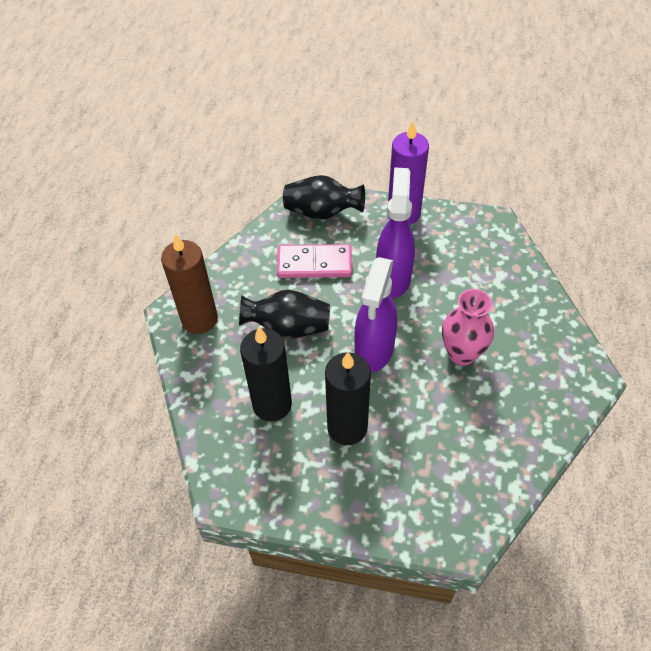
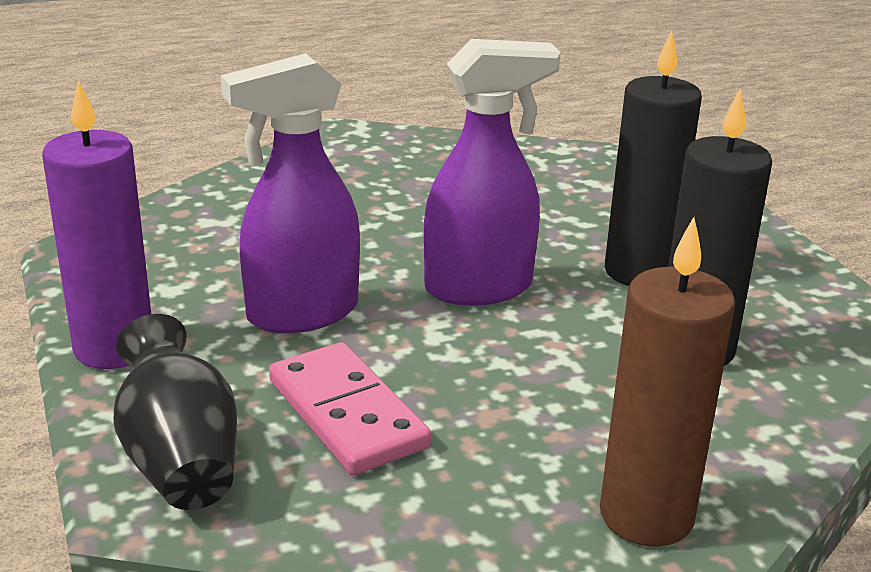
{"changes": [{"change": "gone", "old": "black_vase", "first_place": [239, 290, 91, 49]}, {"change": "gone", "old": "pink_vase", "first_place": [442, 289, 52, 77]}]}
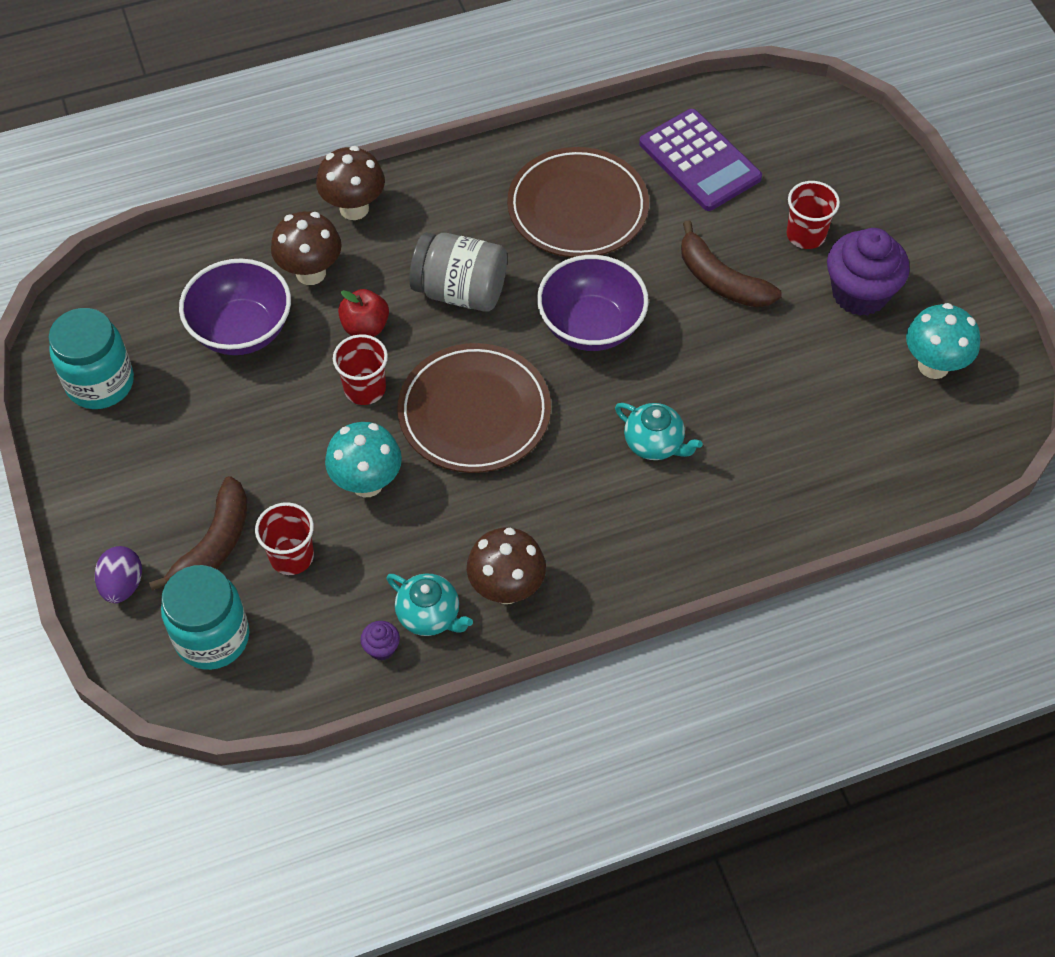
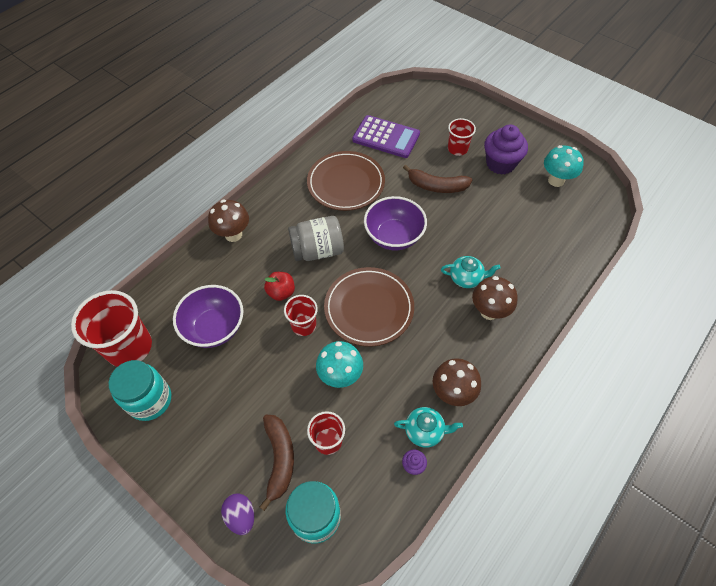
{"changes": [{"change": "new", "new": "red_cup", "second_place": [71, 290, 81, 77]}, {"change": "shifted", "old": "brown_mushroom", "first_place": [271, 211, 71, 74], "second_place": [472, 276, 46, 44]}]}
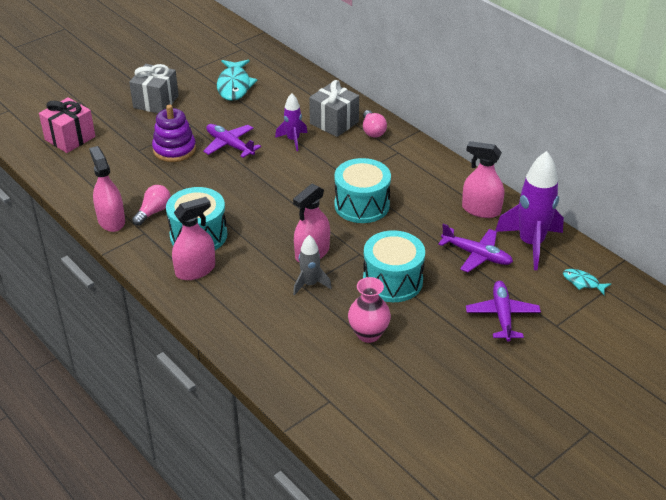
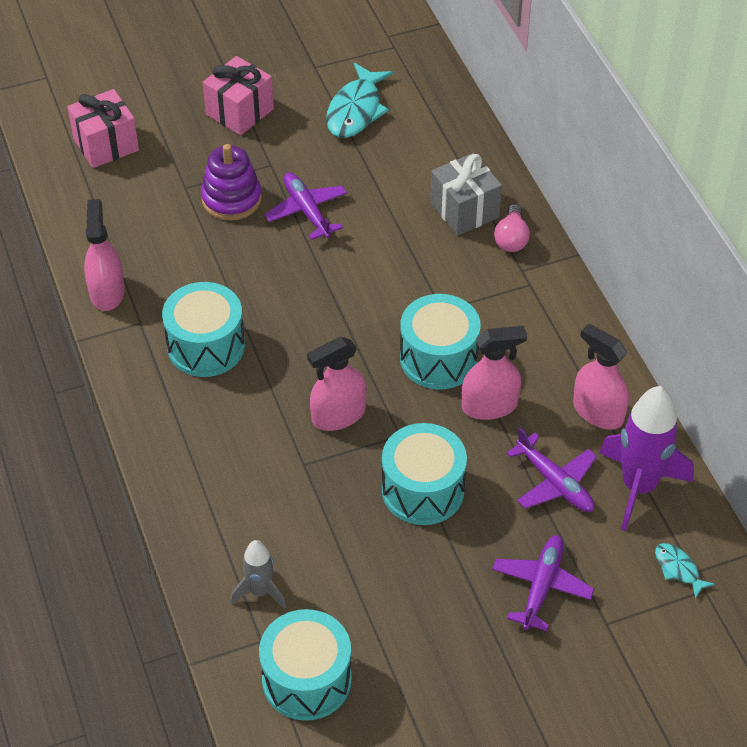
{"changes": [{"change": "repainted", "old": "grey_gift", "new": "pink_gift", "first_place": [129, 64, 50, 49], "second_place": [203, 56, 71, 79]}, {"change": "shifted", "old": "grey_rocket", "first_place": [293, 235, 39, 61], "second_place": [230, 540, 56, 69]}, {"change": "new", "new": "turquoise_drum", "second_place": [259, 609, 93, 112]}, {"change": "shifted", "old": "pink_spray_bottle", "first_place": [172, 197, 43, 83], "second_place": [462, 326, 65, 94]}, {"change": "gone", "old": "pink_light_bulb", "first_place": [132, 185, 39, 41]}, {"change": "gone", "old": "purple_rocket", "first_place": [275, 93, 33, 58]}, {"change": "gone", "old": "pink_vase", "first_place": [348, 277, 43, 66]}]}
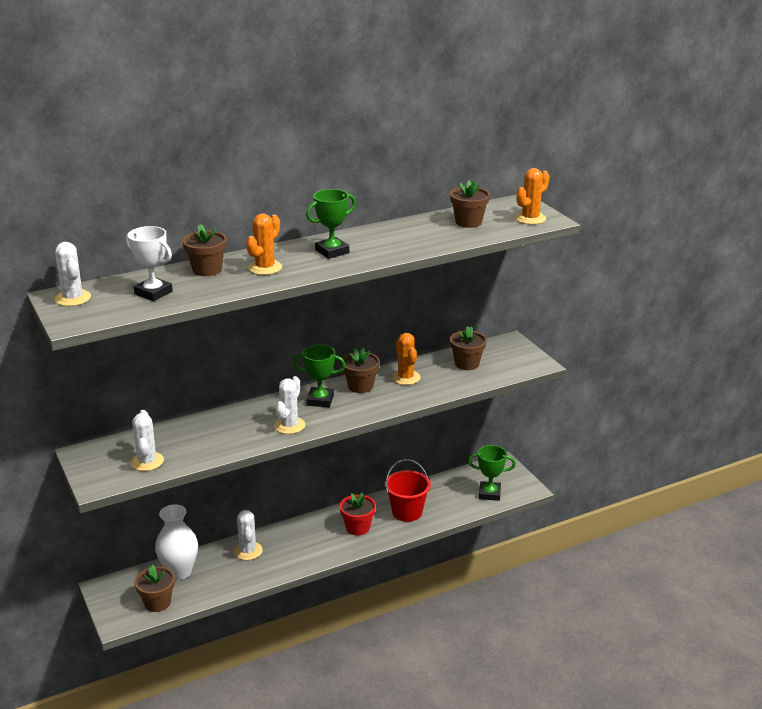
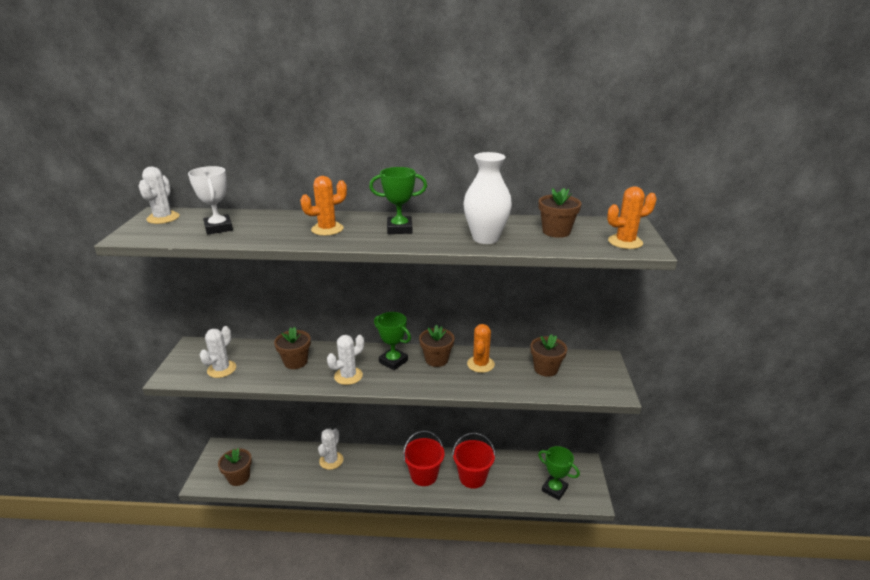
{"changes": [{"change": "shifted", "old": "brown_flower_pot", "first_place": [183, 225, 44, 51], "second_place": [274, 327, 37, 42]}, {"change": "swapped", "old": "red_flower_pot", "new": "red_bucket", "first_place": [340, 493, 36, 42], "second_place": [403, 430, 42, 56]}, {"change": "shifted", "old": "white_vase", "first_place": [155, 504, 43, 76], "second_place": [463, 152, 49, 92]}]}
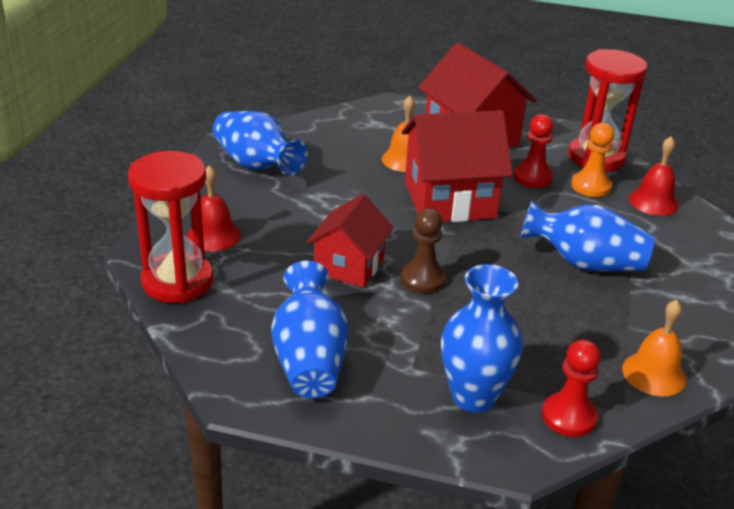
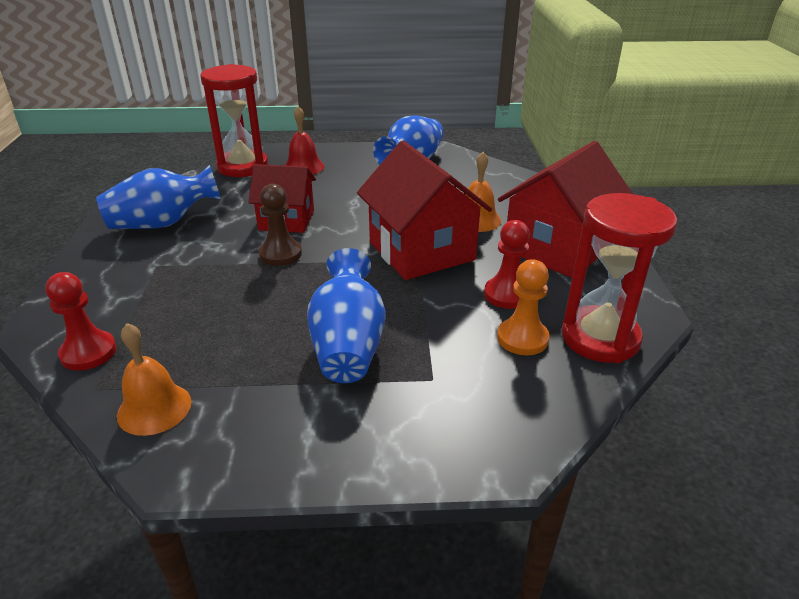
{"changes": [{"change": "gone", "old": "blue_vase", "first_place": [441, 264, 82, 149]}, {"change": "gone", "old": "red_bell", "first_place": [629, 136, 50, 80]}]}
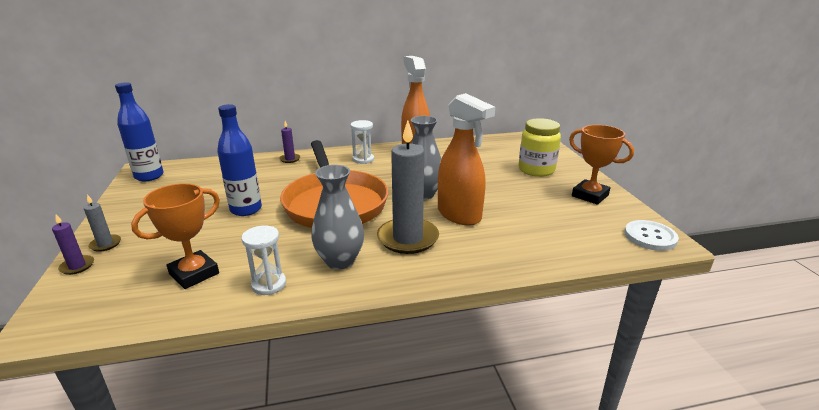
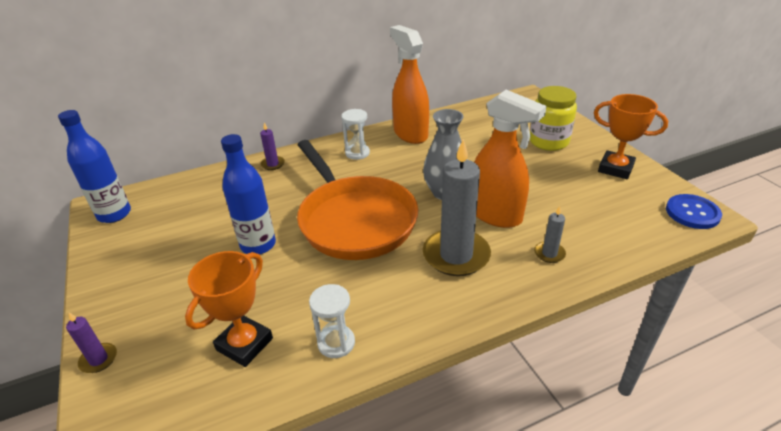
{"changes": [{"change": "shifted", "old": "grey_candle", "first_place": [84, 194, 37, 58], "second_place": [534, 206, 32, 57]}, {"change": "repainted", "old": "white_button", "new": "blue_button", "first_place": [624, 220, 55, 31], "second_place": [666, 194, 56, 35]}, {"change": "gone", "old": "grey_vase", "first_place": [311, 165, 53, 104]}]}
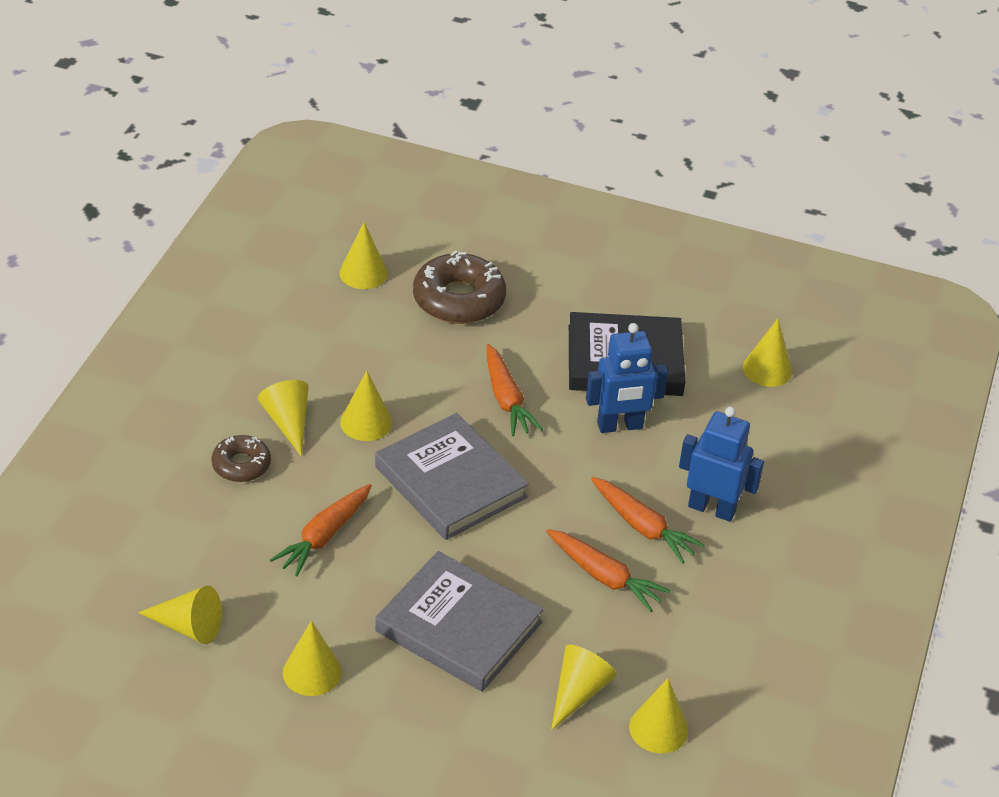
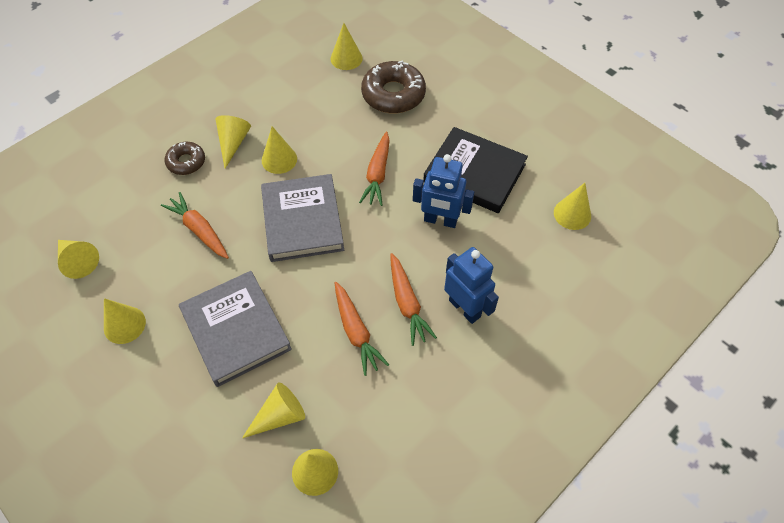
{"changes": [{"change": "rotated", "old": "orange_carrot", "first_place": [270, 484, 102, 93], "second_place": [161, 192, 68, 67], "degrees": 75}]}
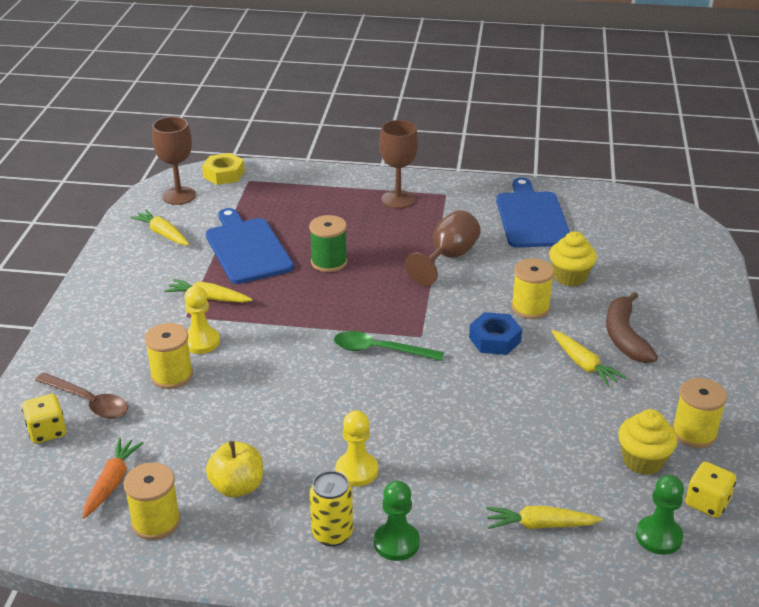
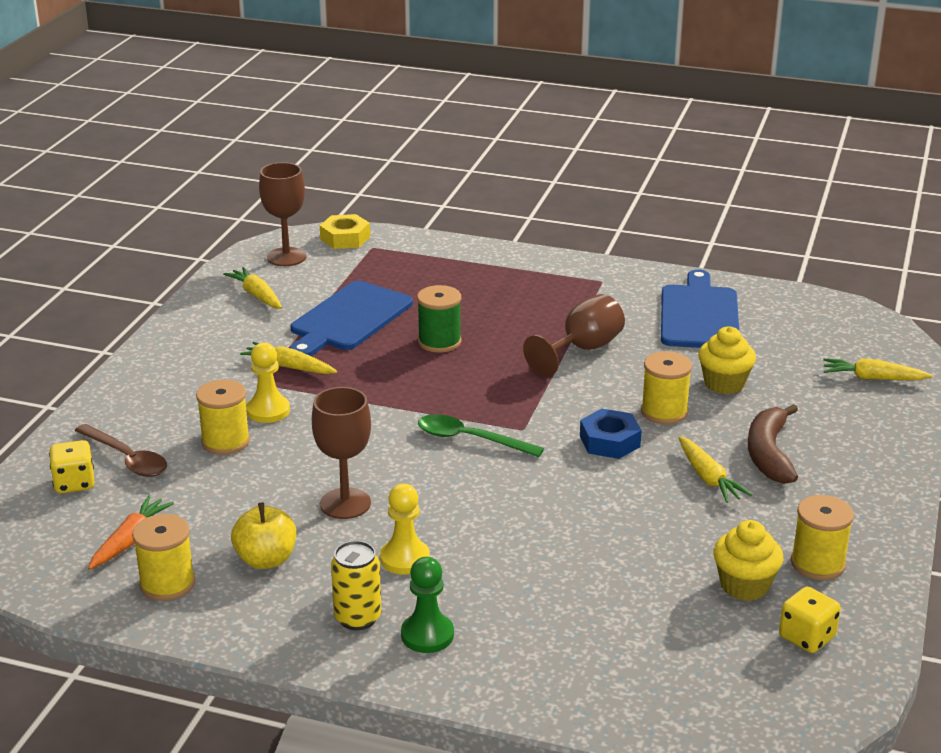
{"changes": [{"change": "rotated", "old": "blue_cutting_board", "first_place": [206, 208, 88, 76], "second_place": [290, 281, 123, 75], "degrees": -135}, {"change": "shifted", "old": "brown_goblet", "first_place": [379, 120, 39, 89], "second_place": [312, 387, 59, 132]}, {"change": "shifted", "old": "yellow_carrot", "first_place": [486, 506, 117, 23], "second_place": [823, 358, 110, 22]}, {"change": "gone", "old": "green_pawn", "first_place": [636, 475, 48, 80]}]}
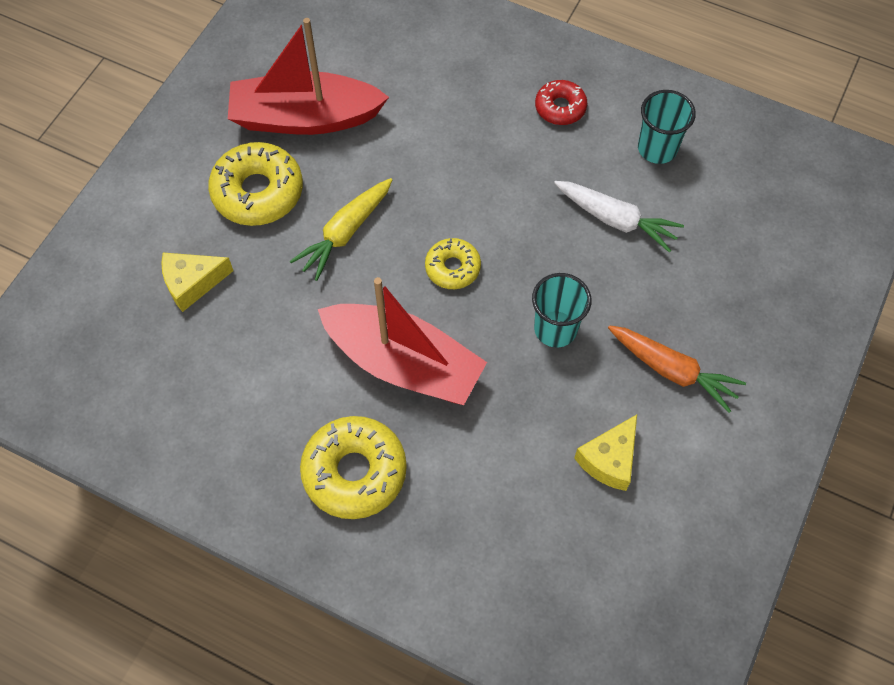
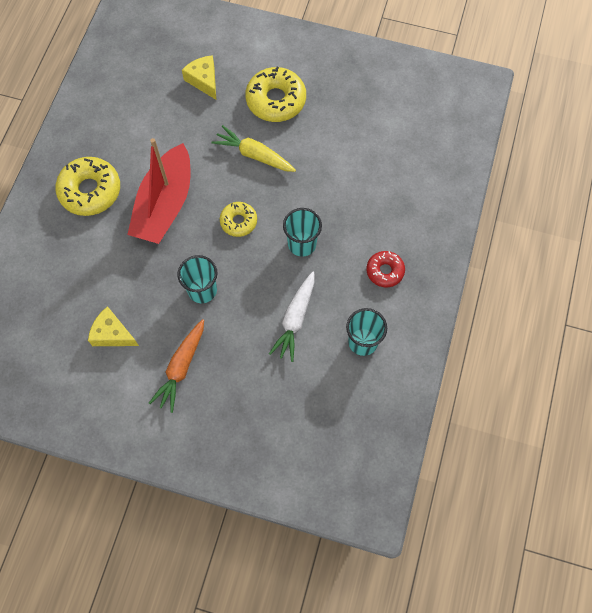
{"changes": [{"change": "new", "new": "turquoise_cup", "second_place": [283, 208, 39, 49]}, {"change": "gone", "old": "red_boat", "first_place": [228, 18, 161, 117]}]}
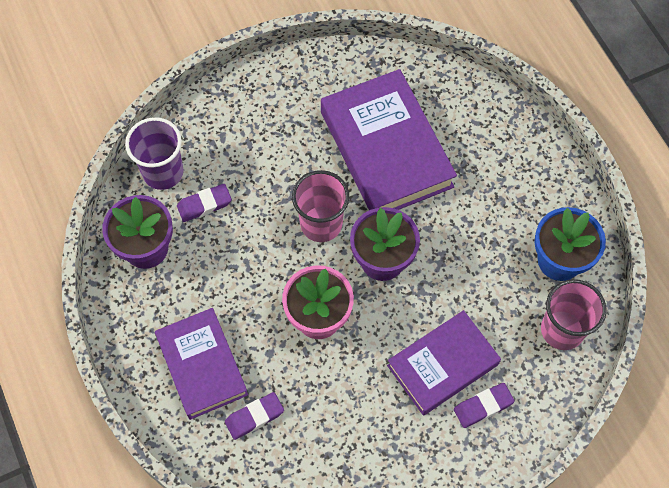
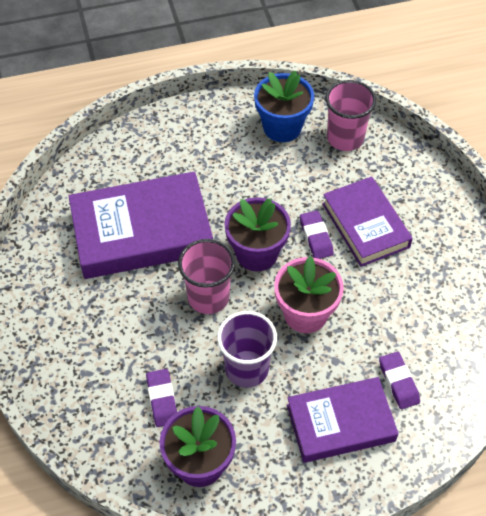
{"changes": [{"change": "shifted", "old": "purple_cup", "first_place": [125, 117, 58, 73], "second_place": [217, 311, 60, 77]}, {"change": "shifted", "old": "purple_eraser", "first_place": [454, 383, 61, 45], "second_place": [300, 210, 34, 49]}]}
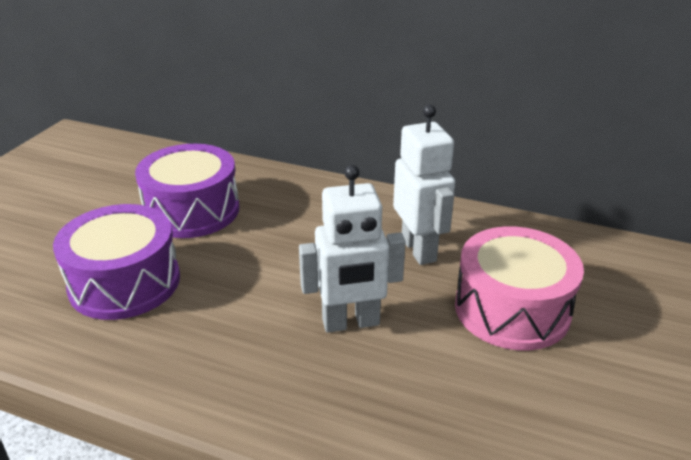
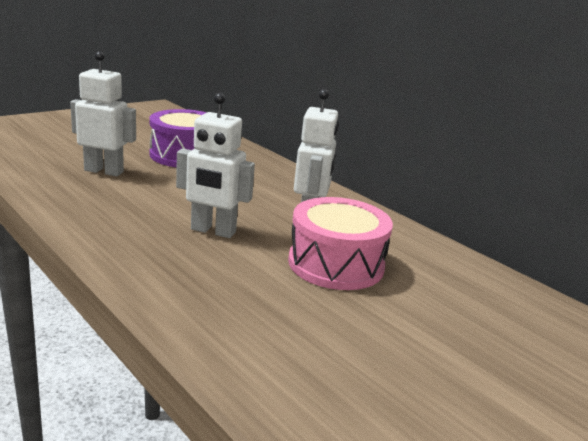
{"changes": [{"change": "swapped", "old": "purple_drum", "new": "white_robot", "first_place": [53, 204, 127, 116], "second_place": [70, 51, 66, 125]}]}
